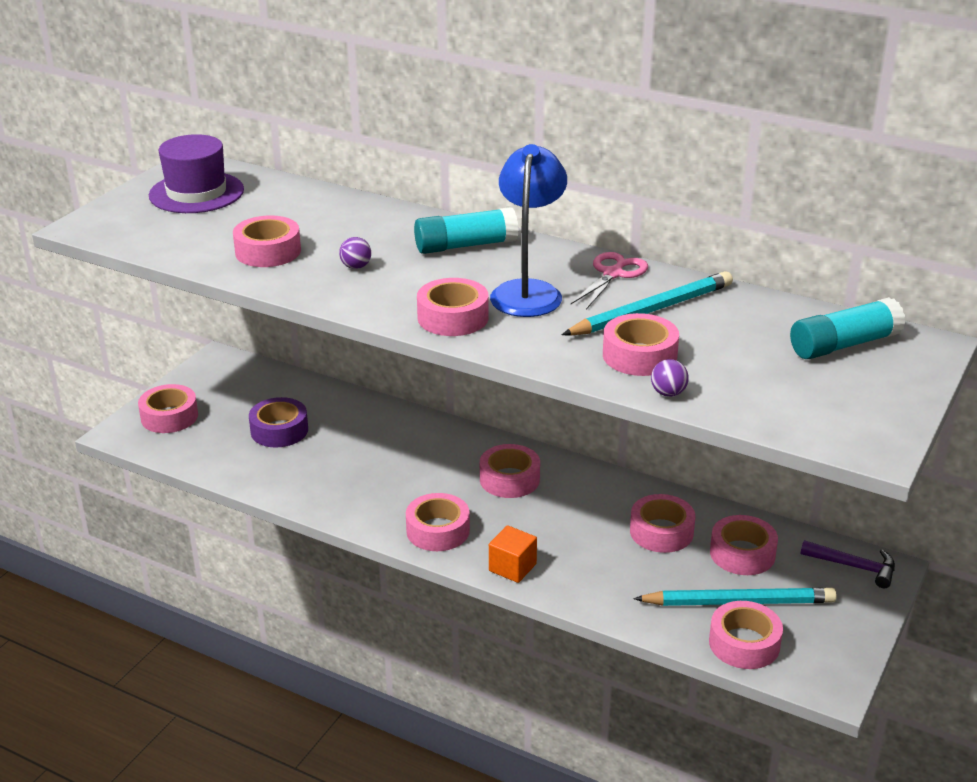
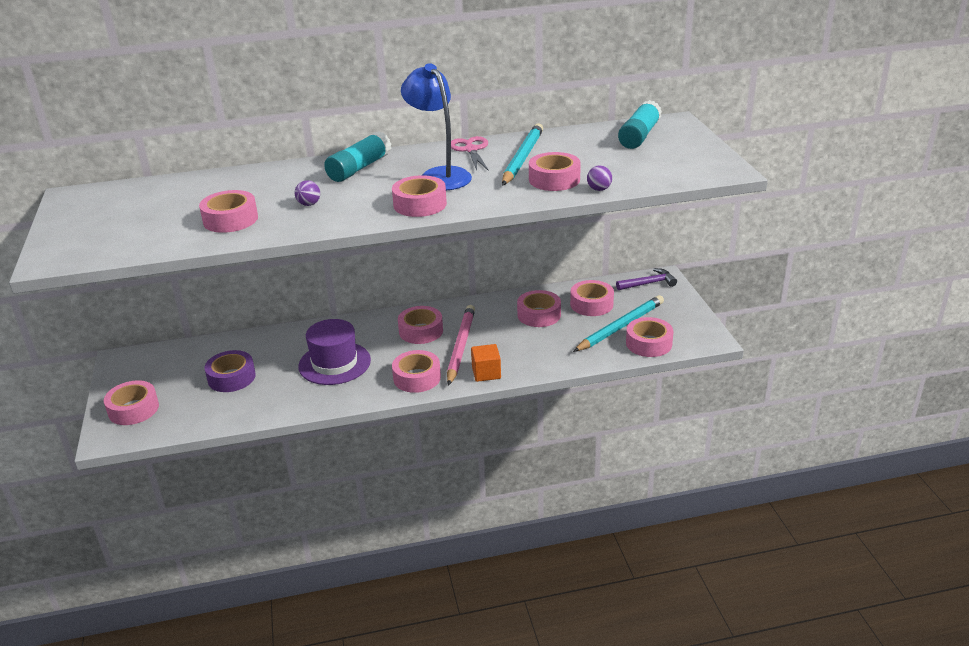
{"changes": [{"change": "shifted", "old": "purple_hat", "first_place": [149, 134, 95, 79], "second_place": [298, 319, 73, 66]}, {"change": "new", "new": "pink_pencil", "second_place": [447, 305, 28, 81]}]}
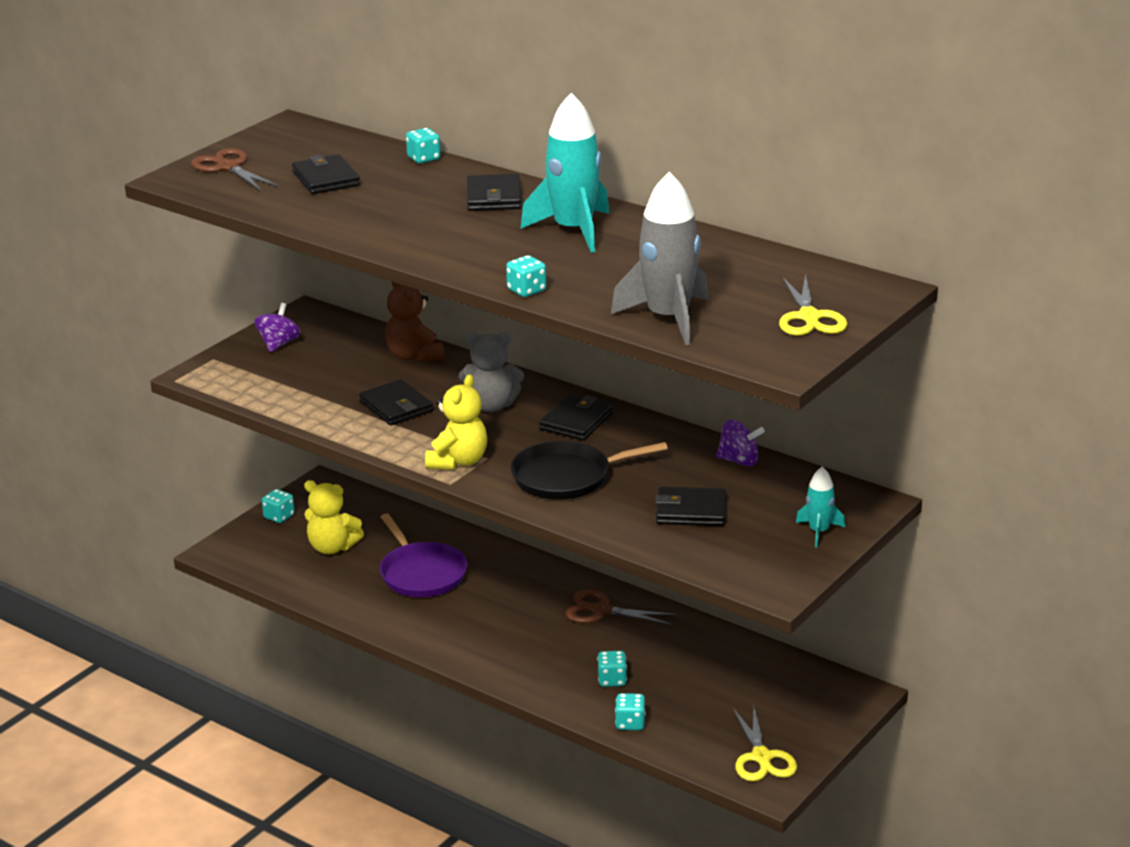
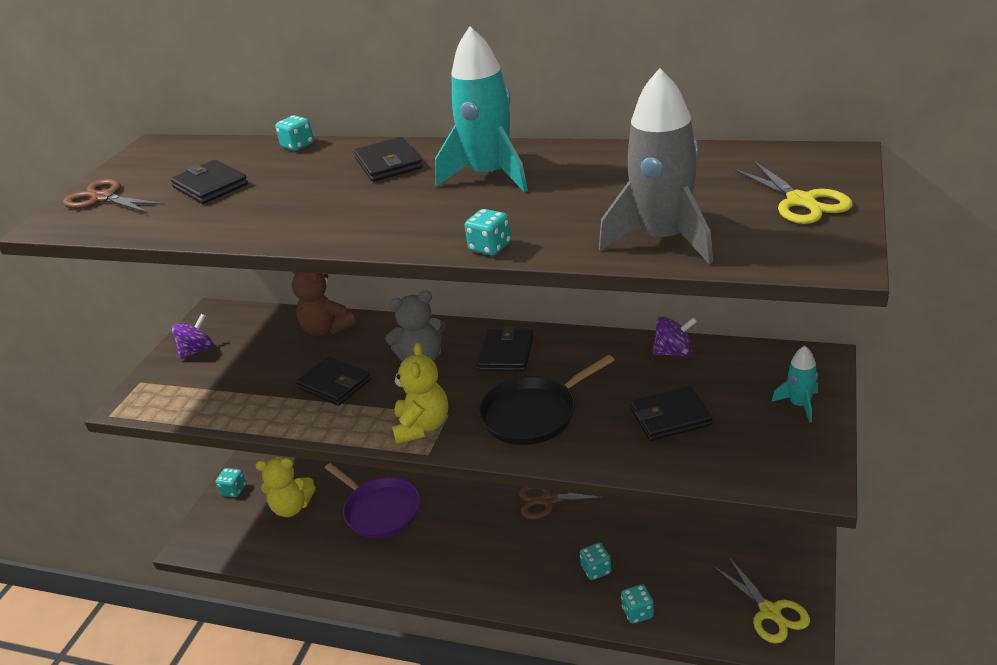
{"changes": [{"change": "rotated", "old": "purple_spinning_top", "first_place": [254, 303, 46, 49], "second_place": [171, 314, 42, 45], "degrees": 45}]}
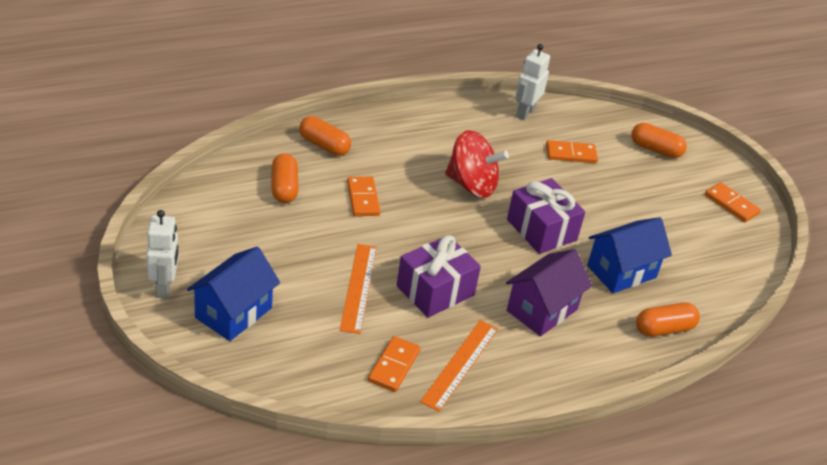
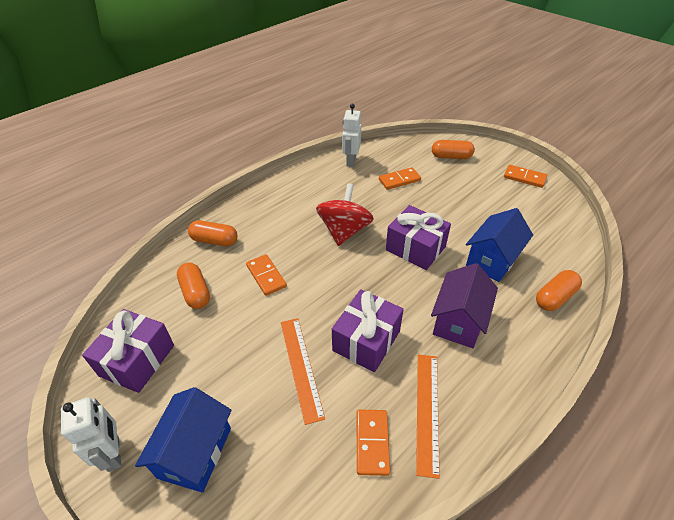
{"changes": [{"change": "new", "new": "purple_gift", "second_place": [82, 309, 92, 84]}, {"change": "rotated", "old": "red_spinning_top", "first_place": [445, 130, 64, 68], "second_place": [316, 183, 58, 63], "degrees": -75}]}
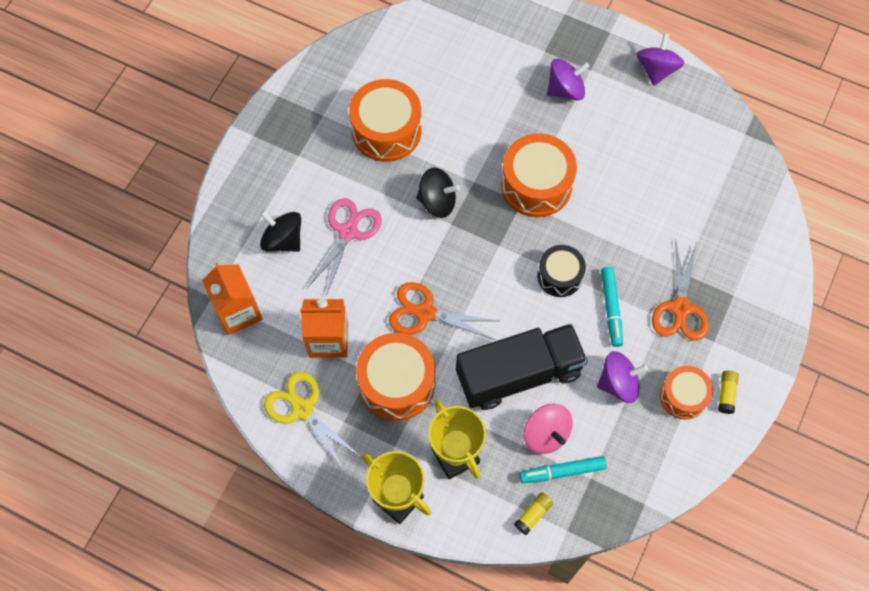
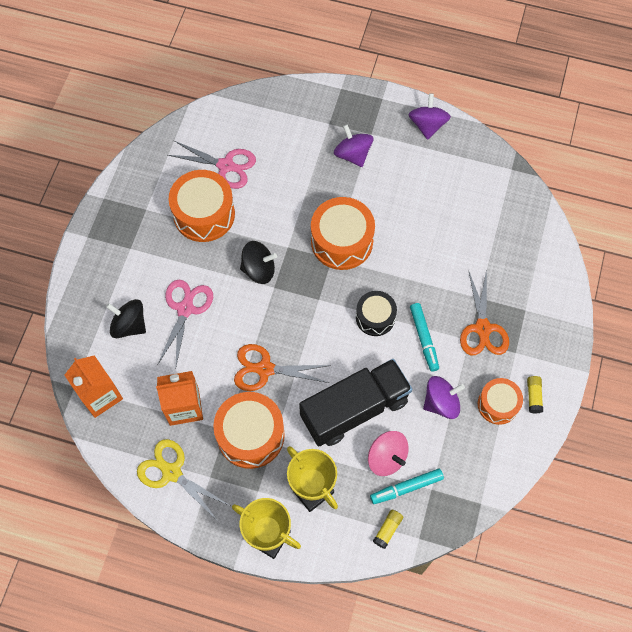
{"changes": [{"change": "new", "new": "pink_scissors", "second_place": [168, 140, 88, 49]}, {"change": "rotated", "old": "purple_spinning_top", "first_place": [547, 59, 43, 42], "second_place": [334, 124, 39, 43], "degrees": -90}]}
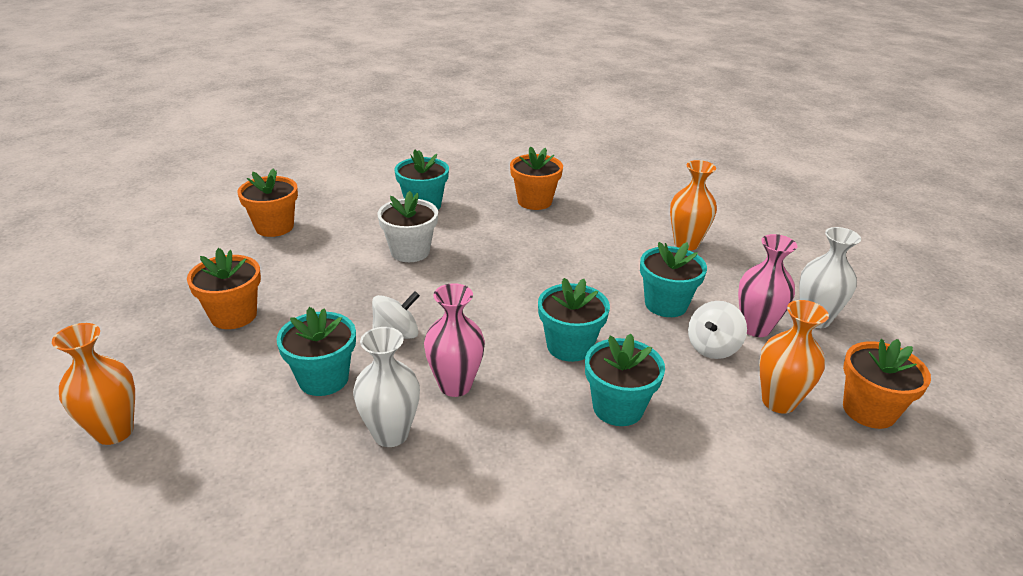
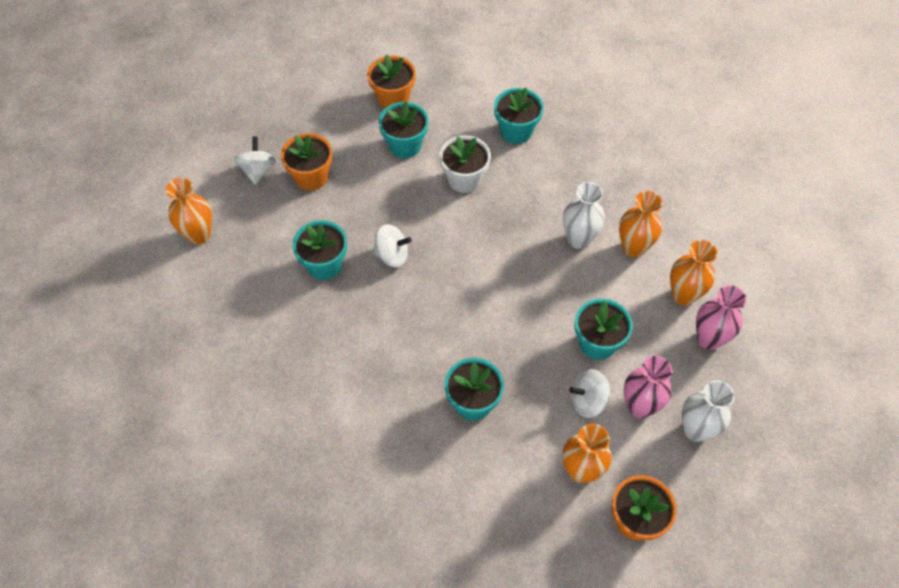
{"changes": [{"change": "new", "new": "white_spinning_top", "second_place": [234, 137, 43, 48]}, {"change": "shifted", "old": "turquoise_flower_pot", "first_place": [538, 278, 72, 84], "second_place": [378, 101, 51, 57]}, {"change": "shifted", "old": "white_vase", "first_place": [353, 327, 67, 120], "second_place": [563, 182, 42, 67]}, {"change": "new", "new": "orange_vase", "second_place": [619, 191, 44, 66]}, {"change": "shifted", "old": "pink_vase", "first_place": [424, 283, 61, 114], "second_place": [696, 285, 51, 65]}, {"change": "gone", "old": "orange_flower_pot", "first_place": [510, 146, 53, 64]}]}
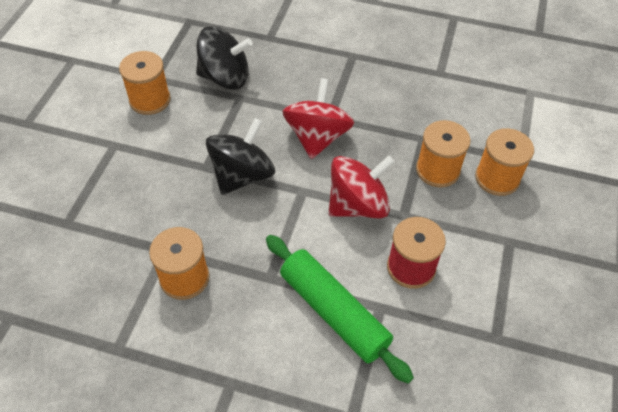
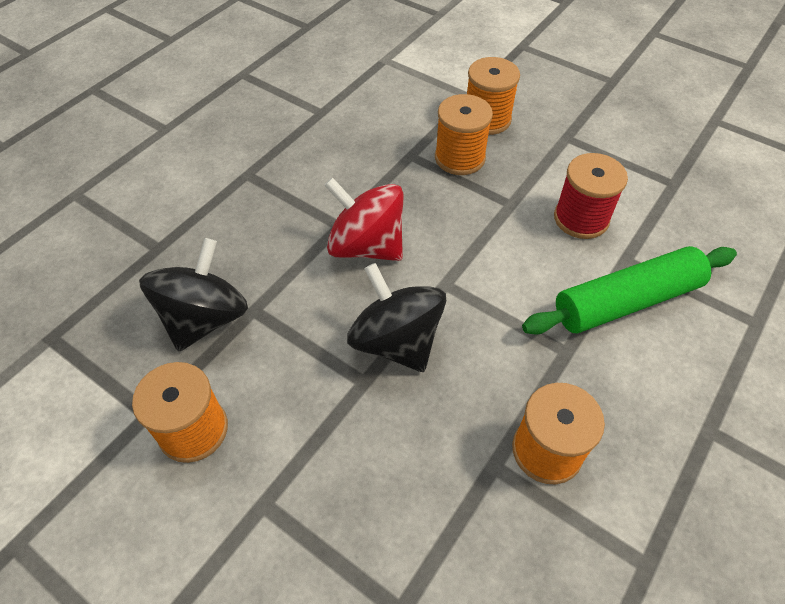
{"changes": [{"change": "gone", "old": "red_spinning_top", "first_place": [329, 156, 66, 62]}]}
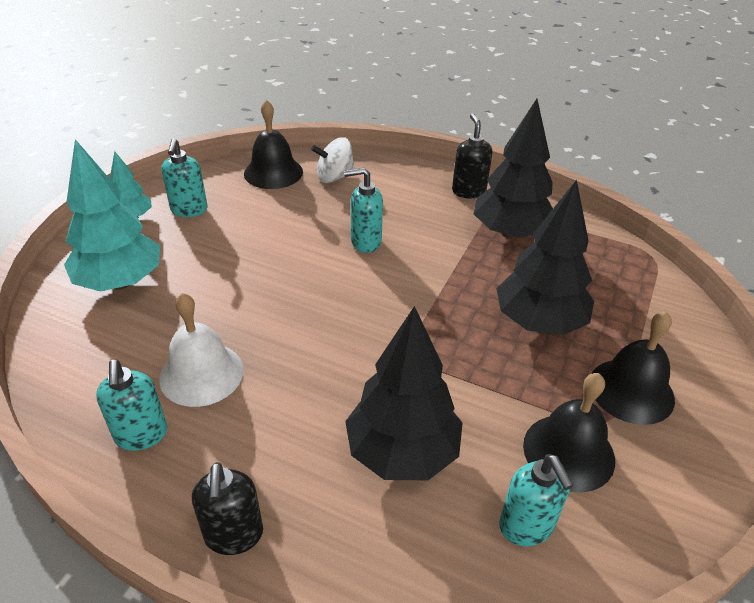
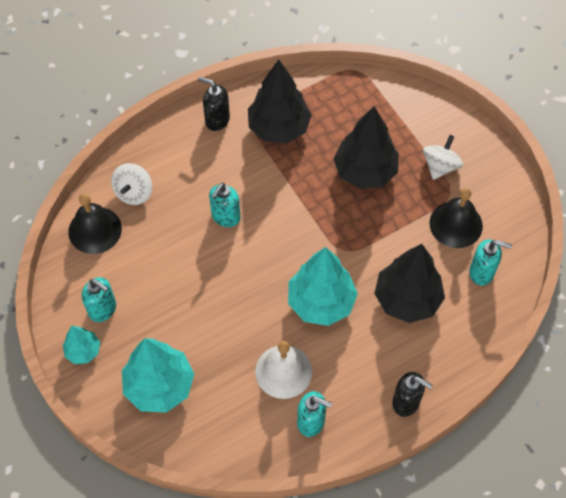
{"changes": [{"change": "new", "new": "turquoise_tree", "second_place": [288, 247, 70, 79]}, {"change": "swapped", "old": "black_bell", "new": "white_spinning_top", "first_place": [592, 311, 83, 114], "second_place": [423, 135, 40, 45]}]}
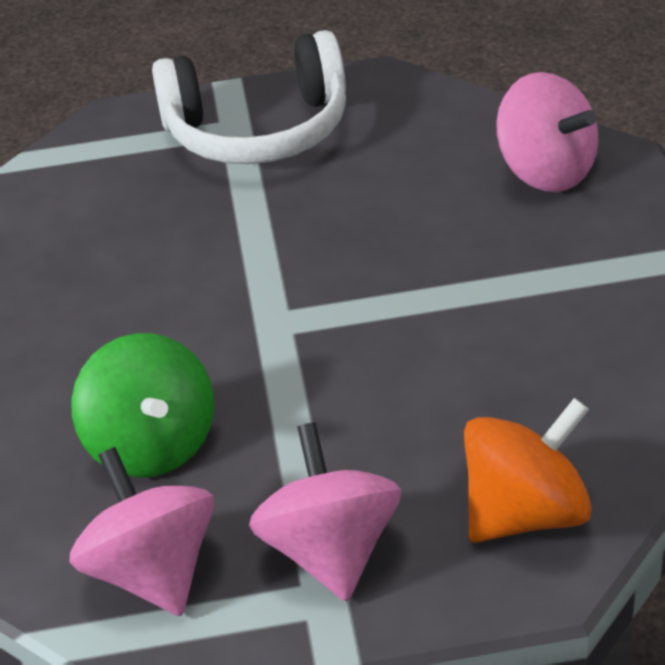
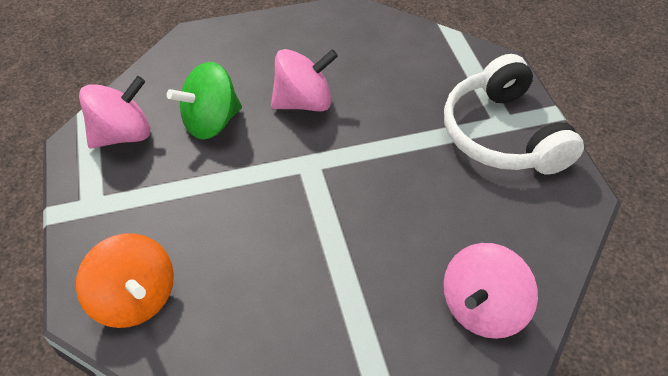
{"changes": [{"change": "shifted", "old": "pink_spinning_top", "first_place": [249, 422, 152, 180], "second_place": [271, 49, 67, 62]}]}
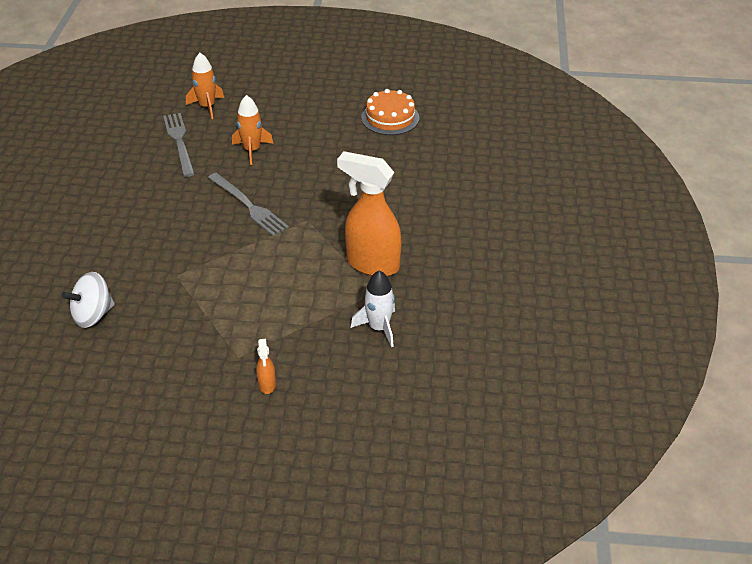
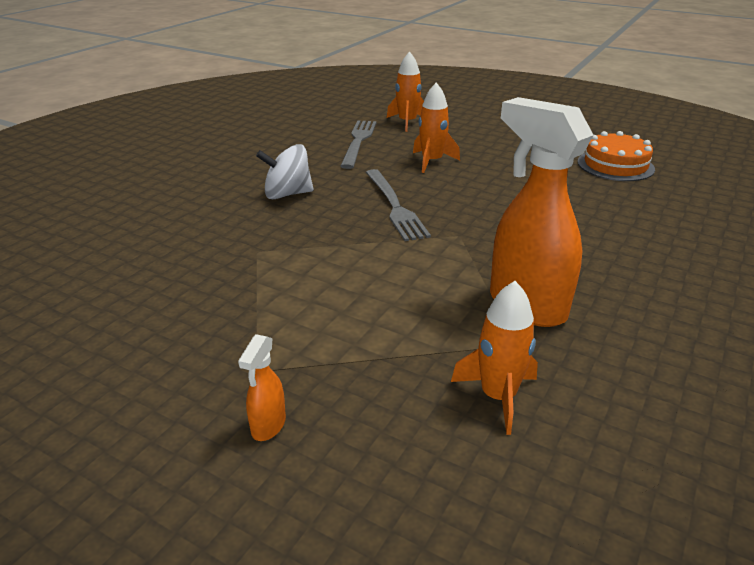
{"changes": [{"change": "shifted", "old": "white_spinning_top", "first_place": [62, 272, 53, 56], "second_place": [256, 144, 57, 55]}, {"change": "repainted", "old": "white_rocket", "new": "orange_rocket", "first_place": [351, 270, 44, 77], "second_place": [451, 281, 87, 154]}]}
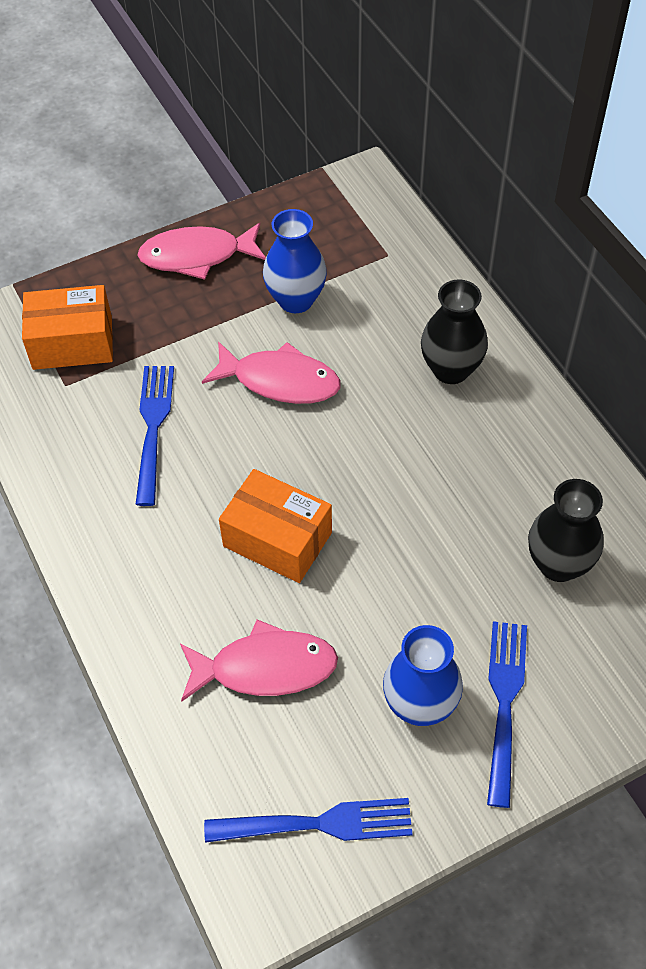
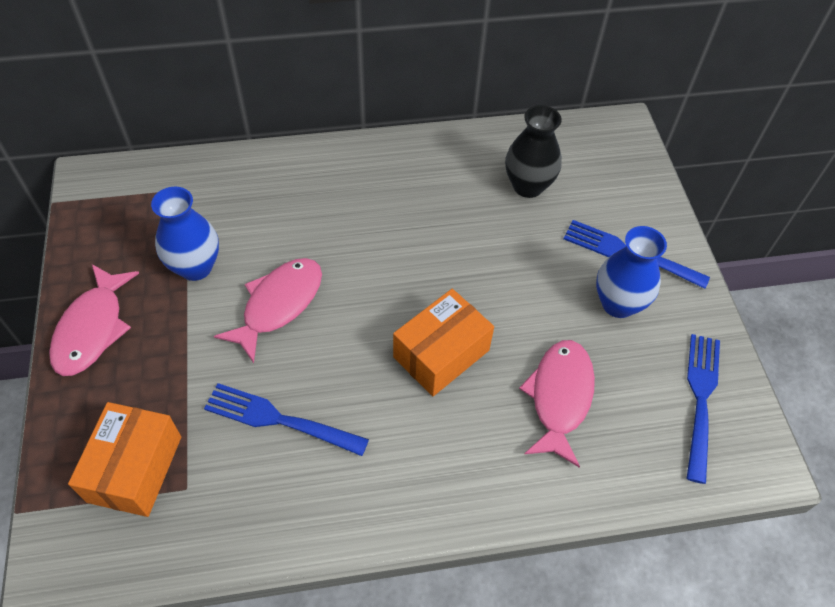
{"changes": [{"change": "gone", "old": "black_vase", "first_place": [421, 280, 67, 104]}]}
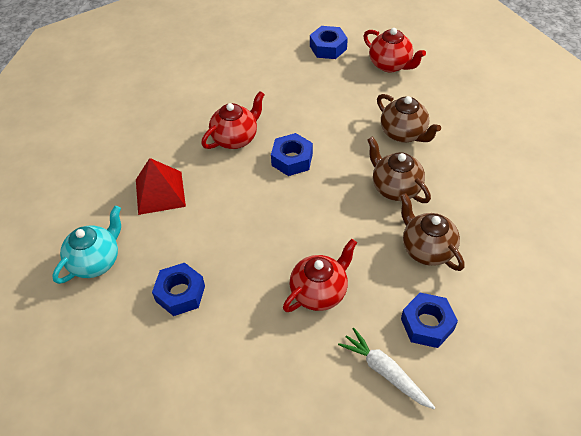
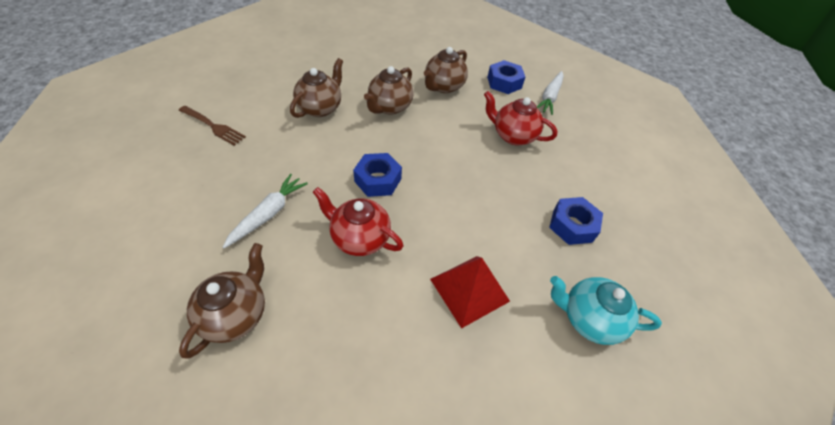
{"changes": [{"change": "swapped", "old": "red_teapot", "new": "brown_fork", "first_place": [363, 28, 63, 44], "second_place": [179, 106, 67, 40]}, {"change": "new", "new": "brown_teapot", "second_place": [179, 243, 86, 116]}, {"change": "new", "new": "white_carrot", "second_place": [223, 174, 85, 74]}, {"change": "gone", "old": "blue_nut", "first_place": [310, 26, 38, 33]}]}
